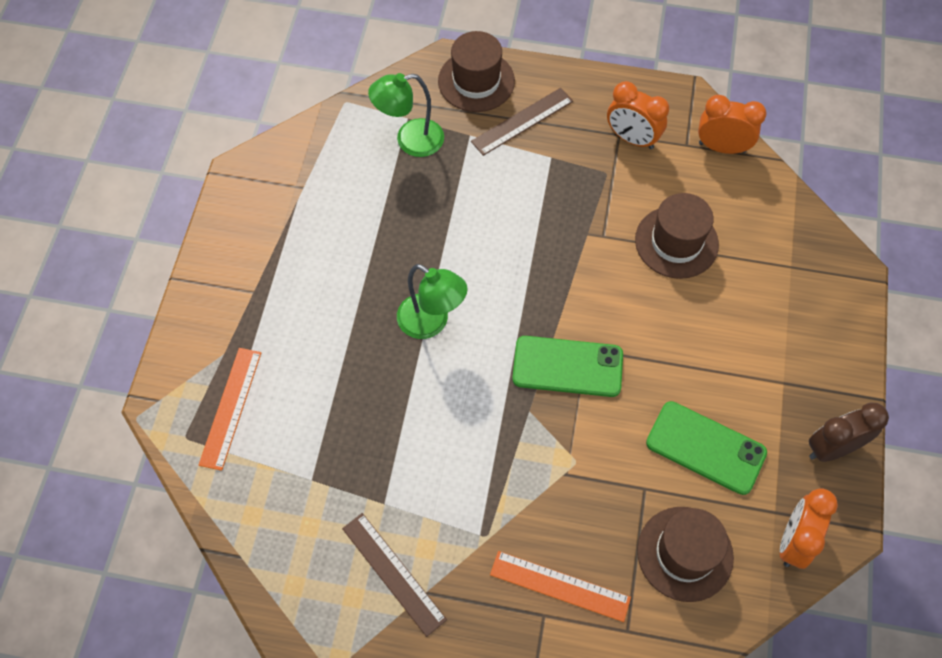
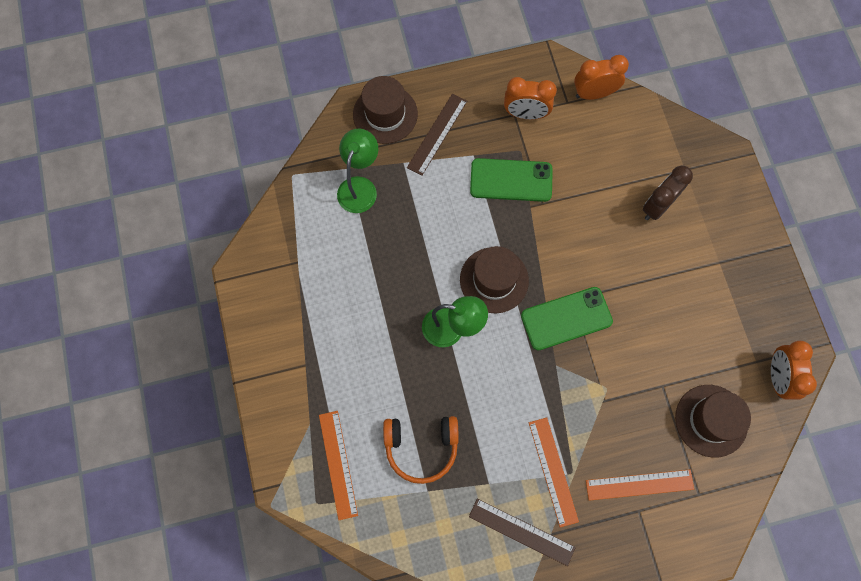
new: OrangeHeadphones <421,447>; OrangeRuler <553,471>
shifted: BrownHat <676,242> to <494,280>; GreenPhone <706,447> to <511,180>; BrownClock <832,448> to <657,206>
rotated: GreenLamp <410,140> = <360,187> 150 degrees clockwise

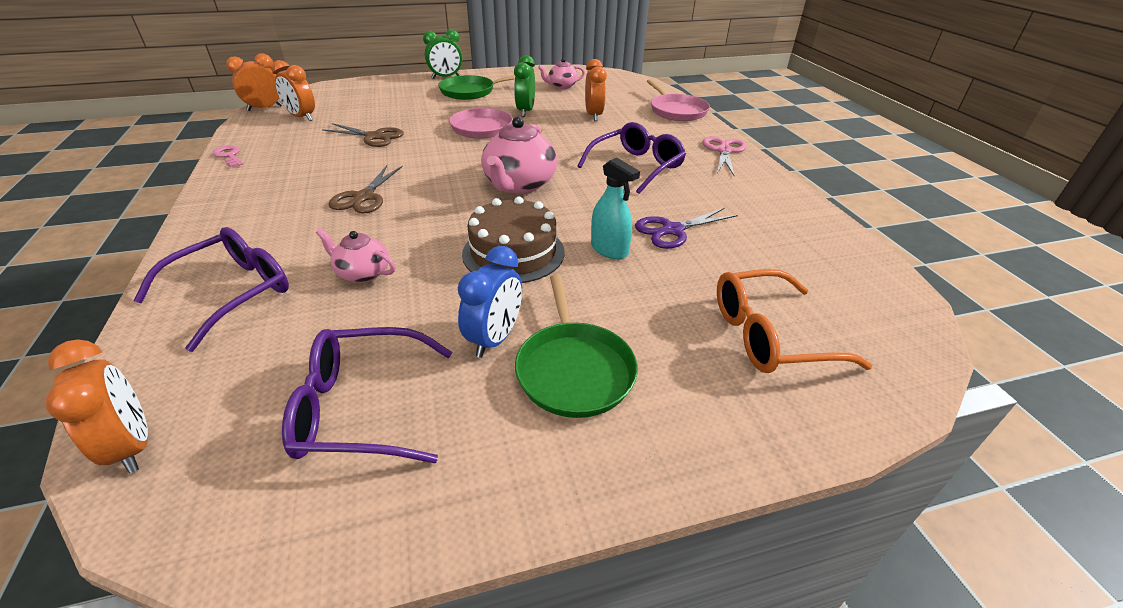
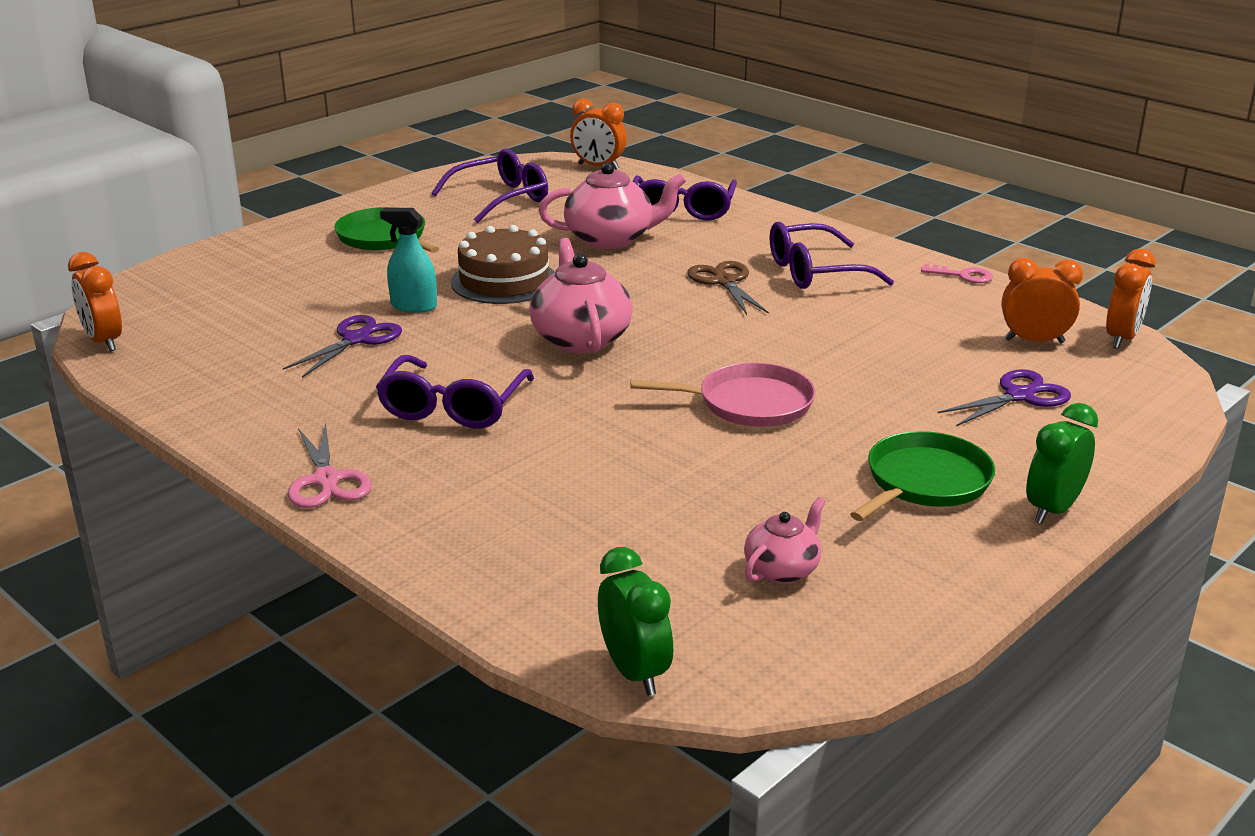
gone: BrownScissors <374,137>; BlueClock <494,339>; PinkPan <676,111>; OrangeGlasses <769,335>
new: PurpleGlasses <815,272>; PurpleScissors <1019,396>
shifted: GreenClock <525,111> to <634,672>; OrangeClock <593,116> to <104,341>
scaled: PinkTeapot <362,273> = <611,239> x1.76

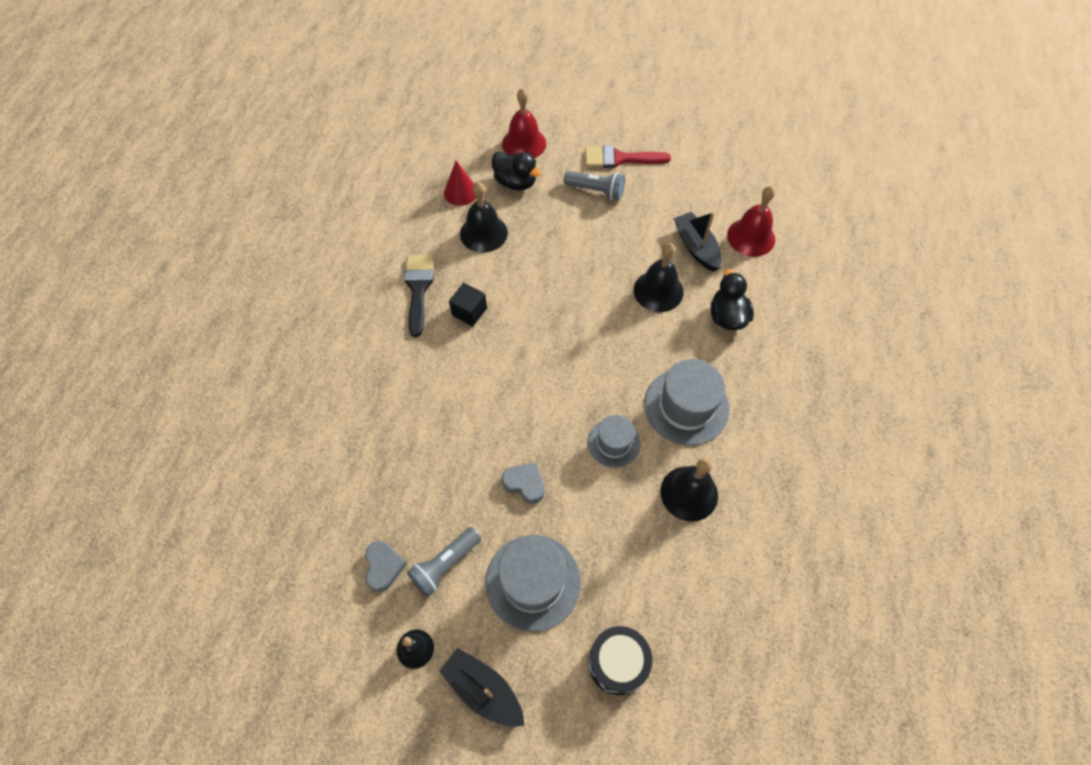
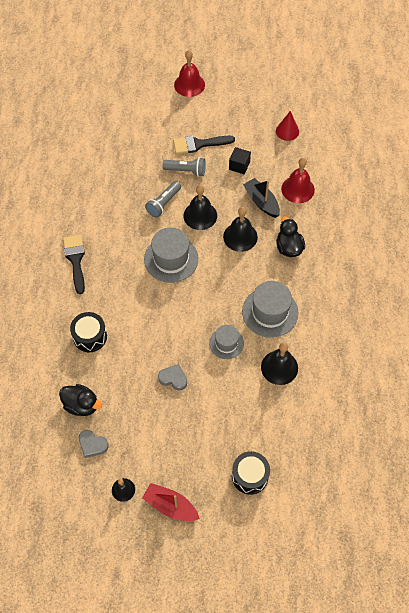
new: BlackDrum <90,336>
shifted: GreyFlashlight <445,565> to <163,203>; RedCone <460,192> to <287,131>; BlackCube <469,311> to <239,166>; BlackBell <483,233> to <200,215>; GreyHat <533,582> to <171,259>; BlackDuck <515,182> to <81,405>; RedBell <524,143> to <189,85>
repainted: BlackBoat <483,690> to RedBoat <170,506>; RedBrush <619,159> to BlackBrush <199,144>
rotated: GreyHeart <383,566> = <92,445> 135 degrees clockwise

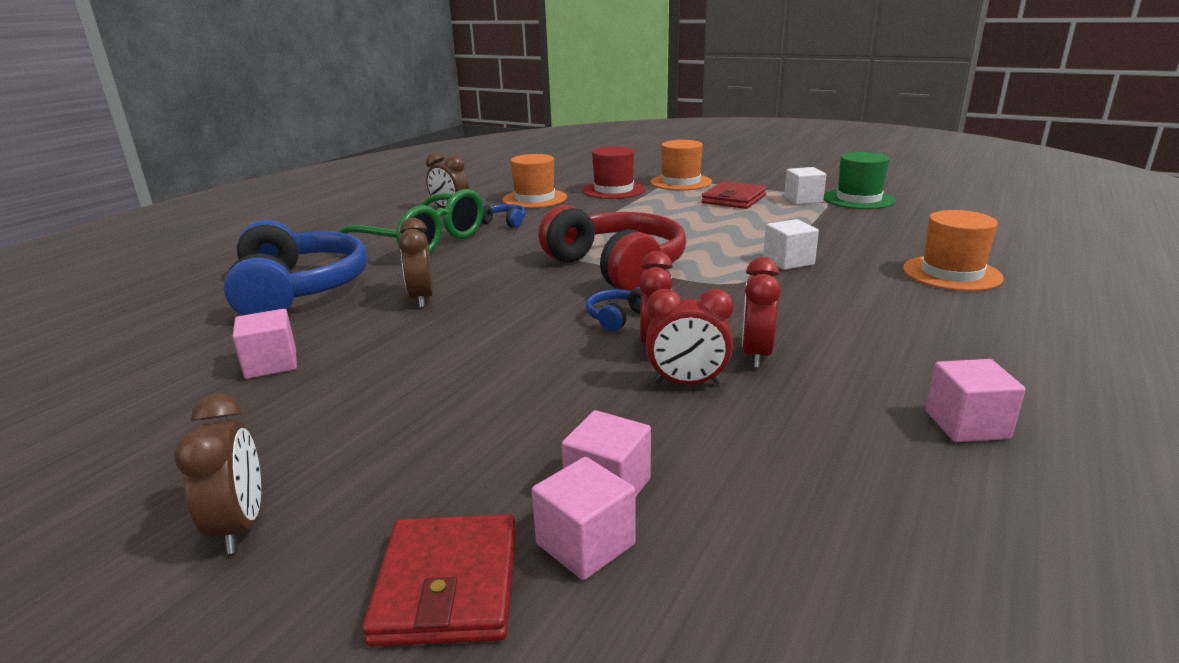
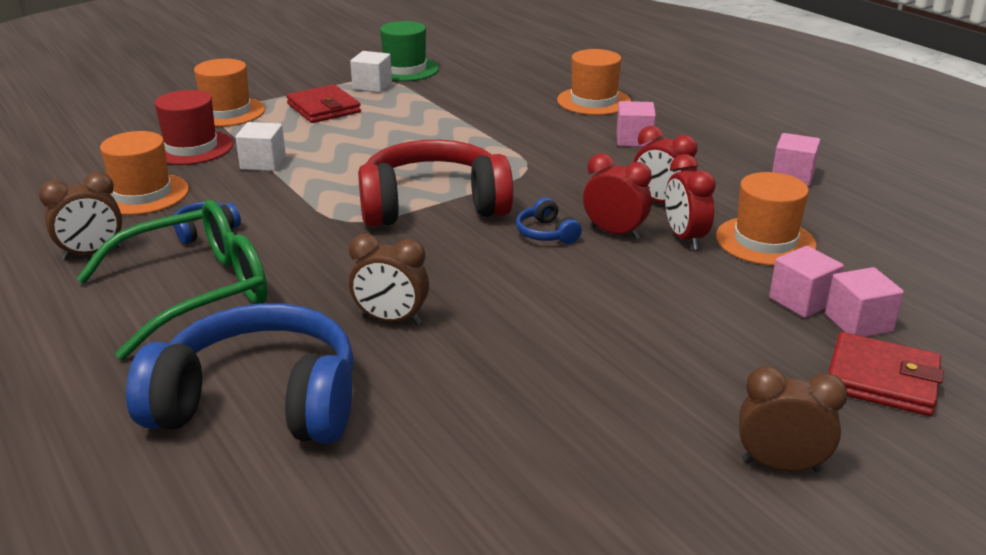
new: OrangeHat <765,241>
shifted: PinkCube <271,364> to <634,140>; WhiteCube <788,261> to <263,163>
rotated: RedClock <687,383> = <684,238> 135 degrees clockwise

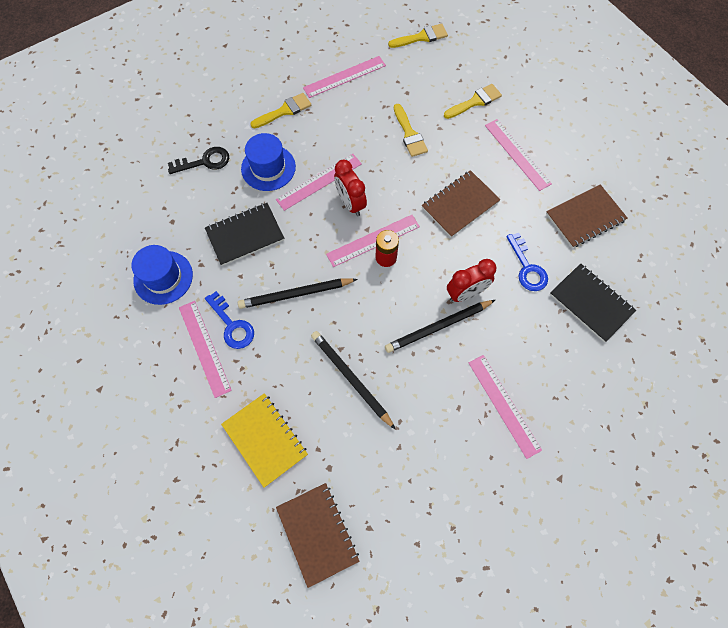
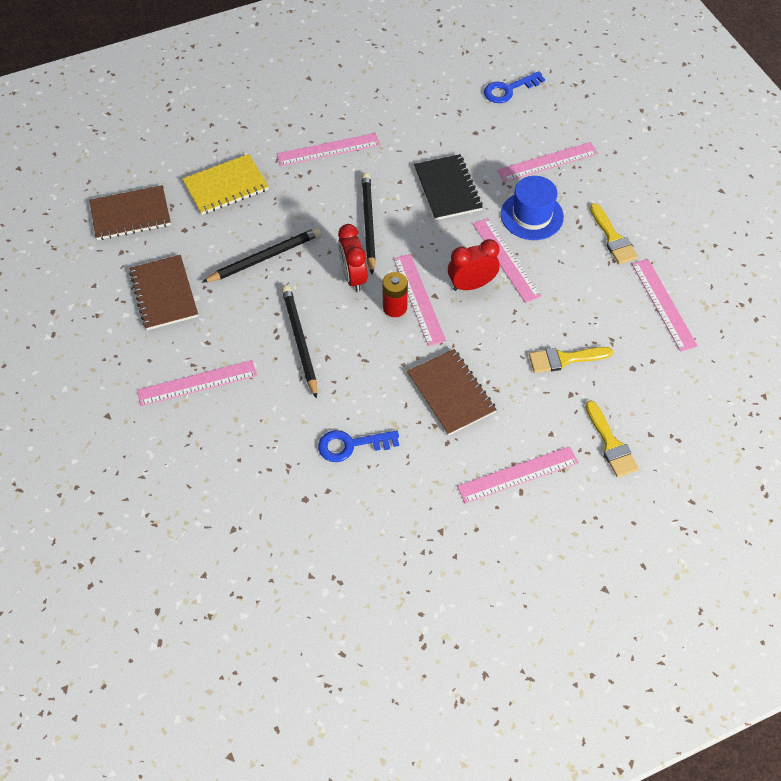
gone: BlueHat <163,277>; YellowBrush <421,37>; BlackNotebook <591,303>
shifted: BlueKey <232,325> to <508,90>; RedClock <466,293> to <353,277>; BrownNotebook <585,217> to <164,294>
swapped: BlackKey <205,161> to PinkRuler <547,162>

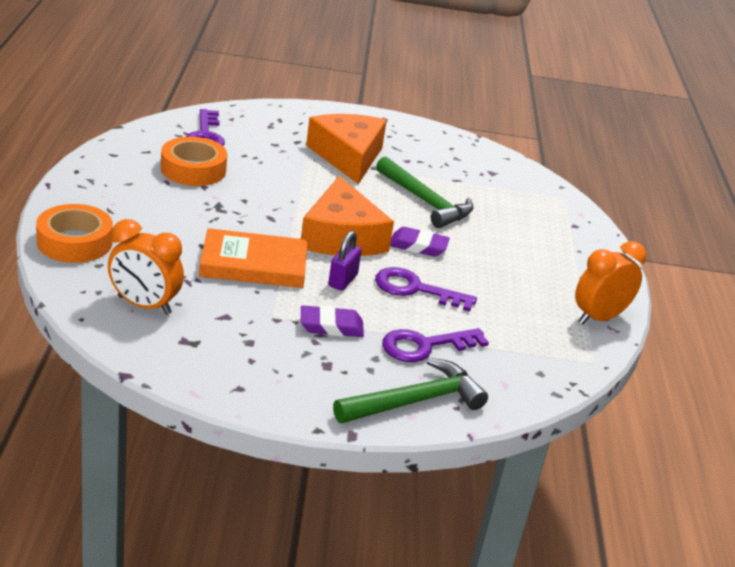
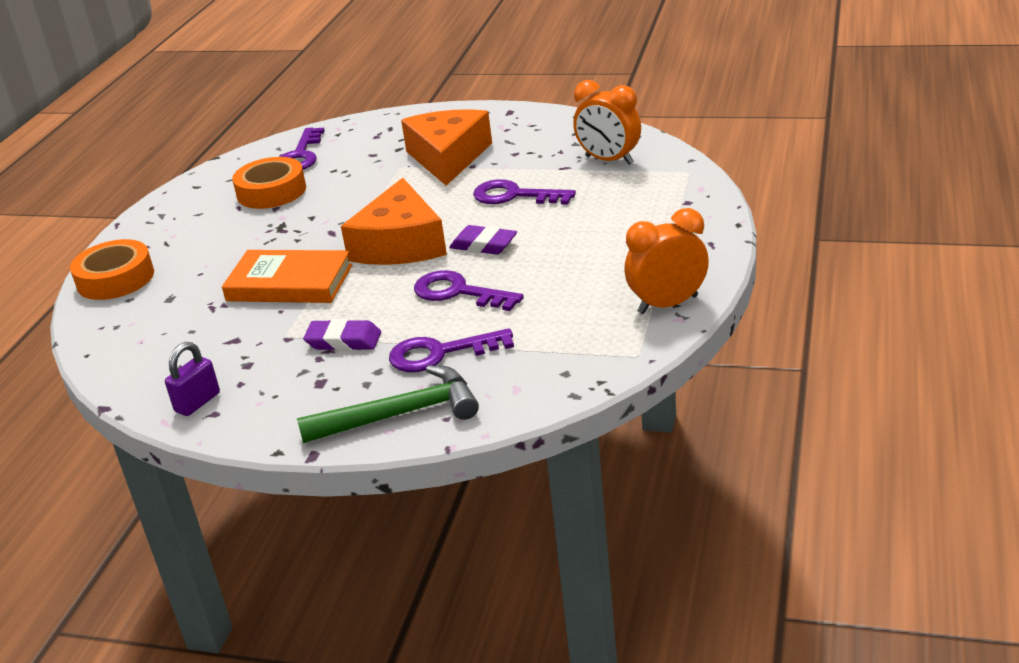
shifted: OrangeClock <144,305> to <609,160>; PurplePadlock <343,280> to <197,402>
swapped: GreenHammer <425,202> to PurpleKey <515,196>

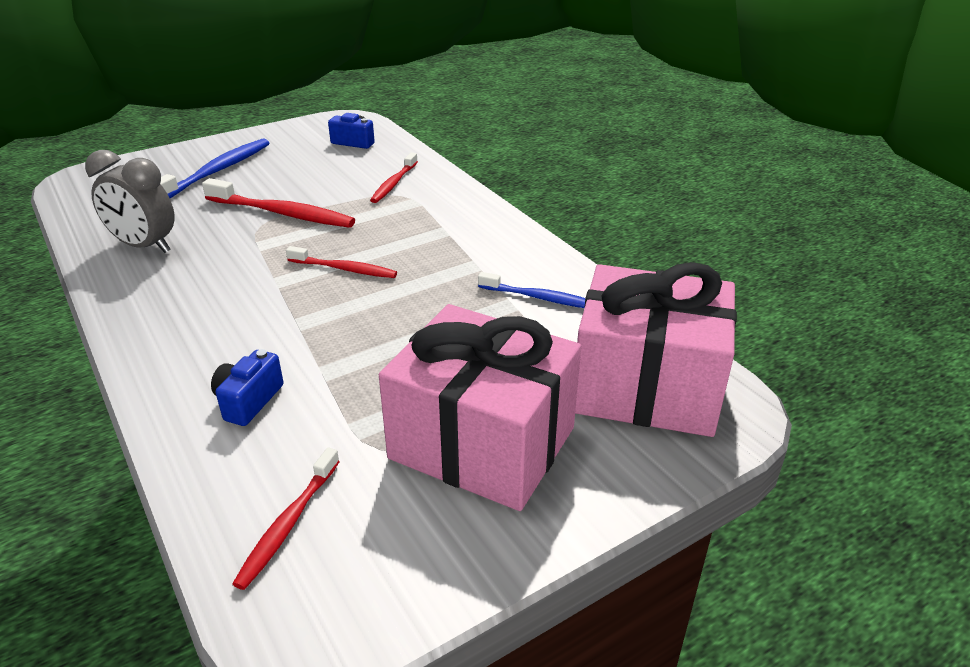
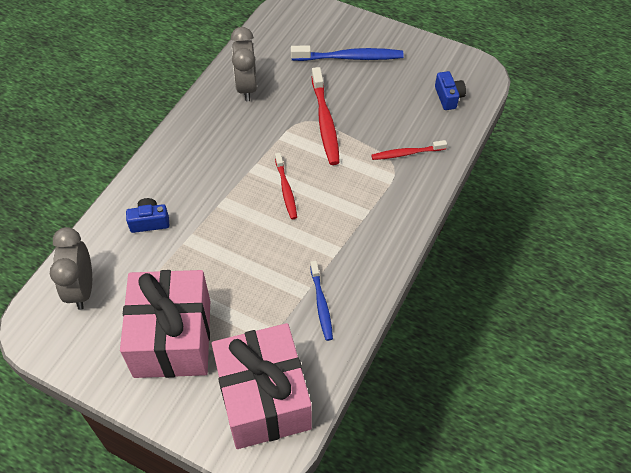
swapped: RedToothbrush <288,524> to GreyClock <82,289>

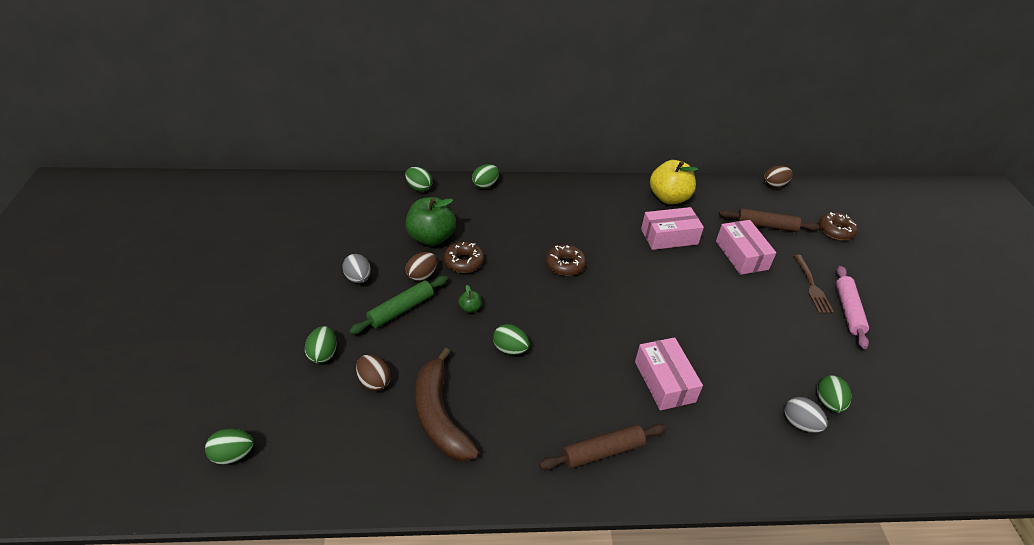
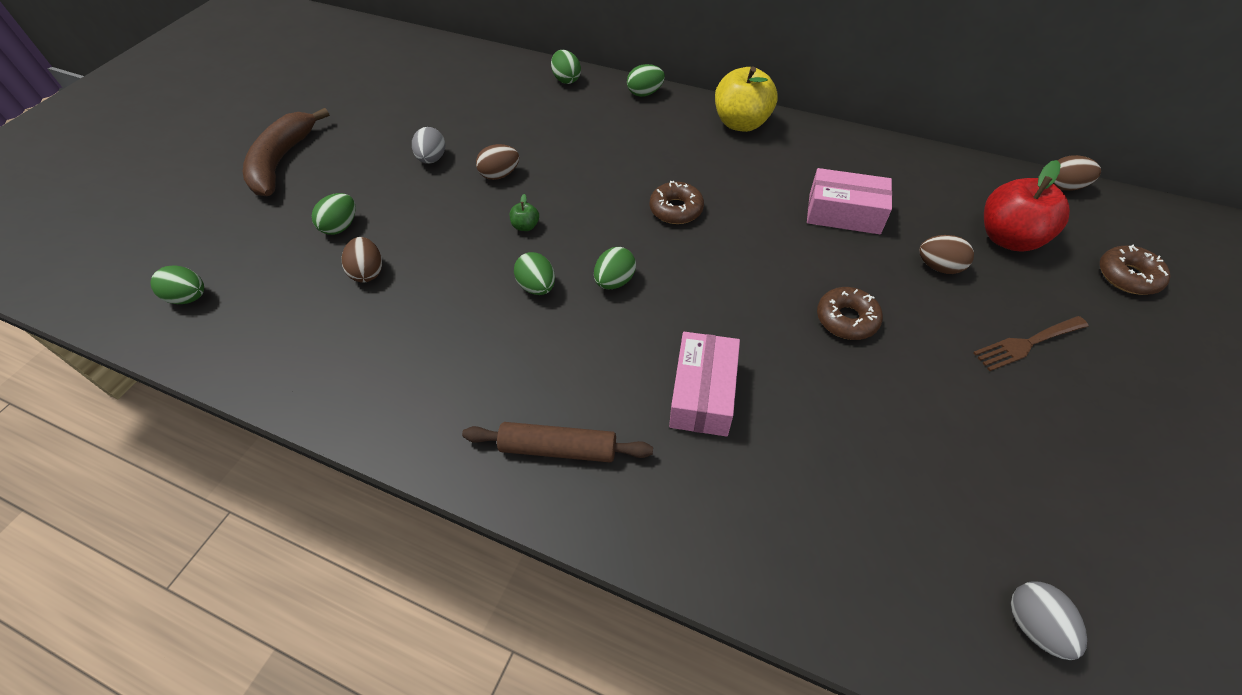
gone: GreenRollingPin <401,310>; GreenApple <431,237>; PinkRollingPin <848,310>
shifted: BrownBanana <439,415> to <282,161>; BrownDonut <464,262> to <846,319>; YellowApple <669,198> to <741,123>; GreyEgg <799,424> to <1033,625>; GreenEgg <828,402> to <614,281>
swapped: PinkBox <741,255> to BrownEgg <938,267>; BrownRollingPin <766,226> to RedApple <1008,238>
rotated: BrownFork <812,287> = <1026,344> 45 degrees clockwise

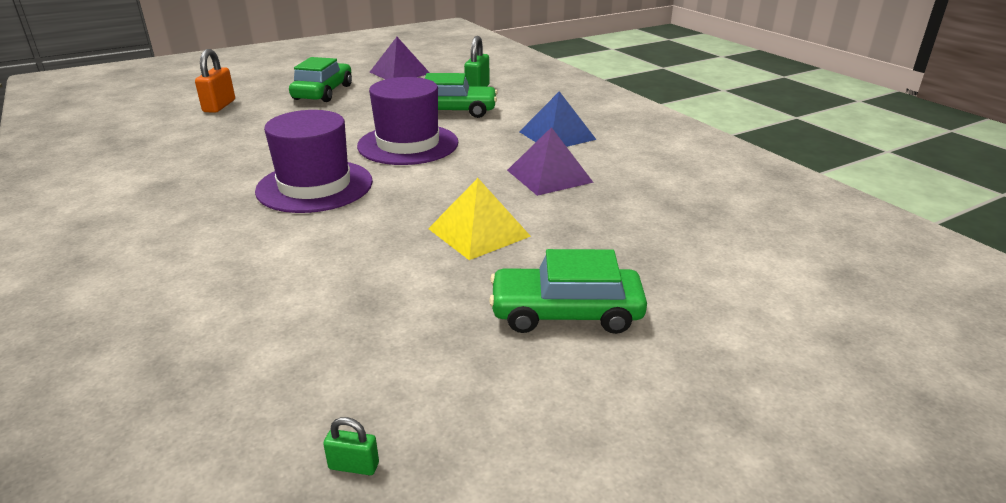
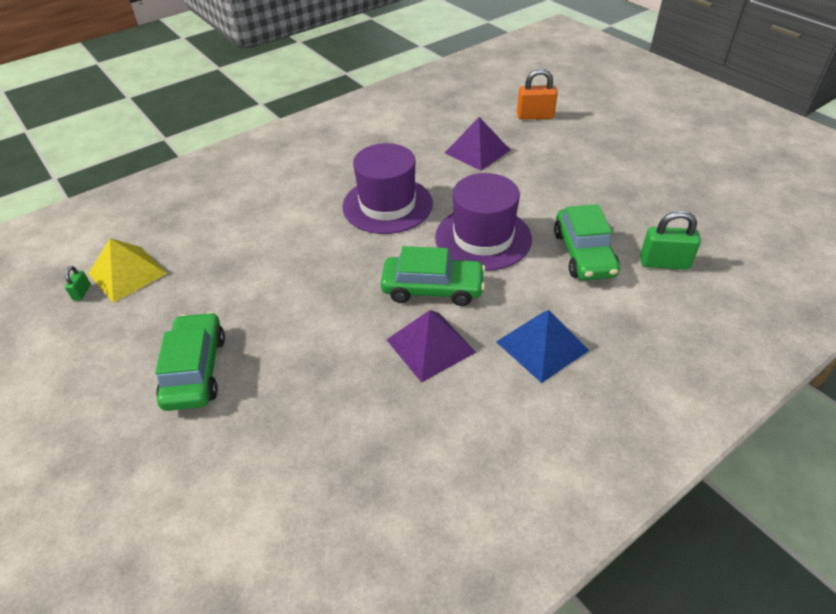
shifted: GreenCar <323,92> to <432,288>; PurplePyramid <399,73> to <477,151>; YellowPyramid <478,232> to <127,273>

